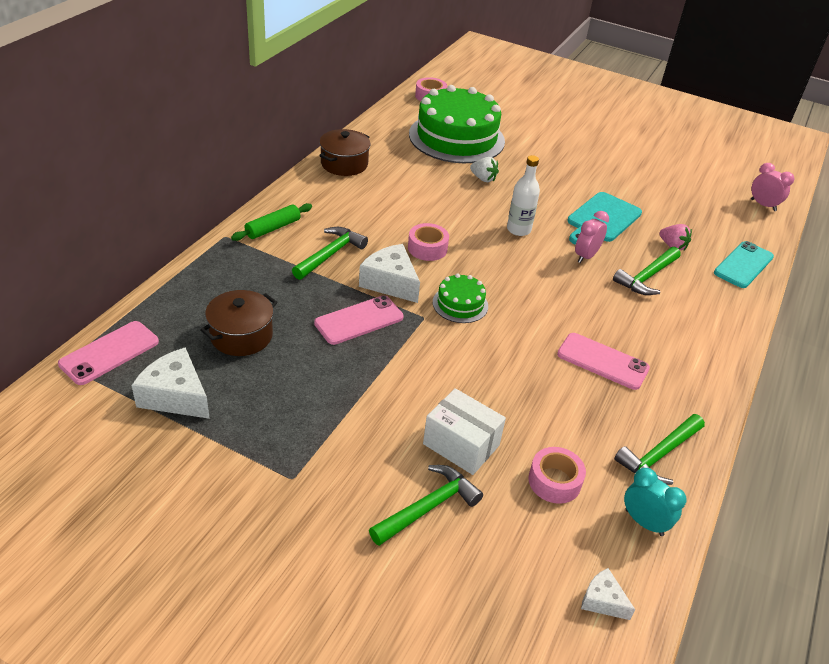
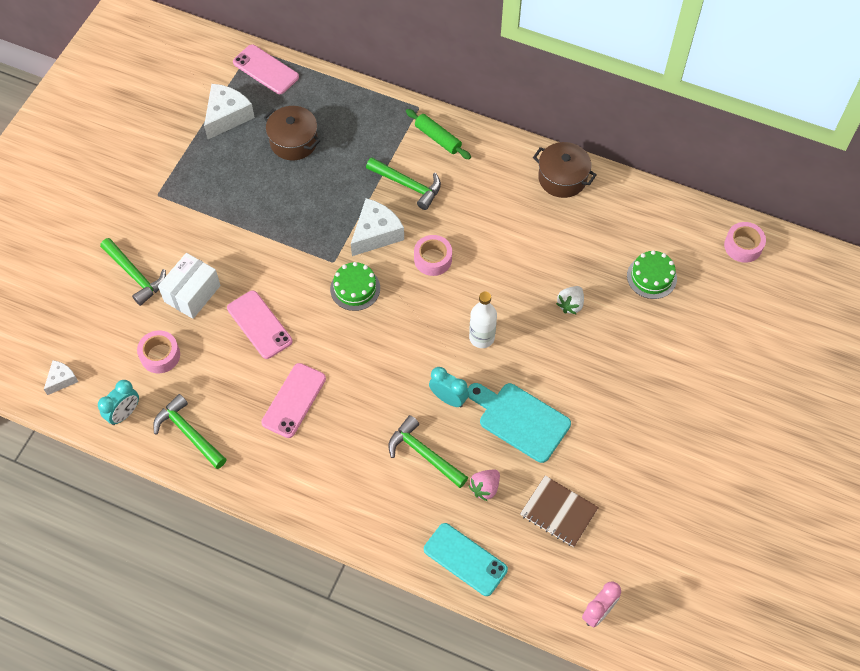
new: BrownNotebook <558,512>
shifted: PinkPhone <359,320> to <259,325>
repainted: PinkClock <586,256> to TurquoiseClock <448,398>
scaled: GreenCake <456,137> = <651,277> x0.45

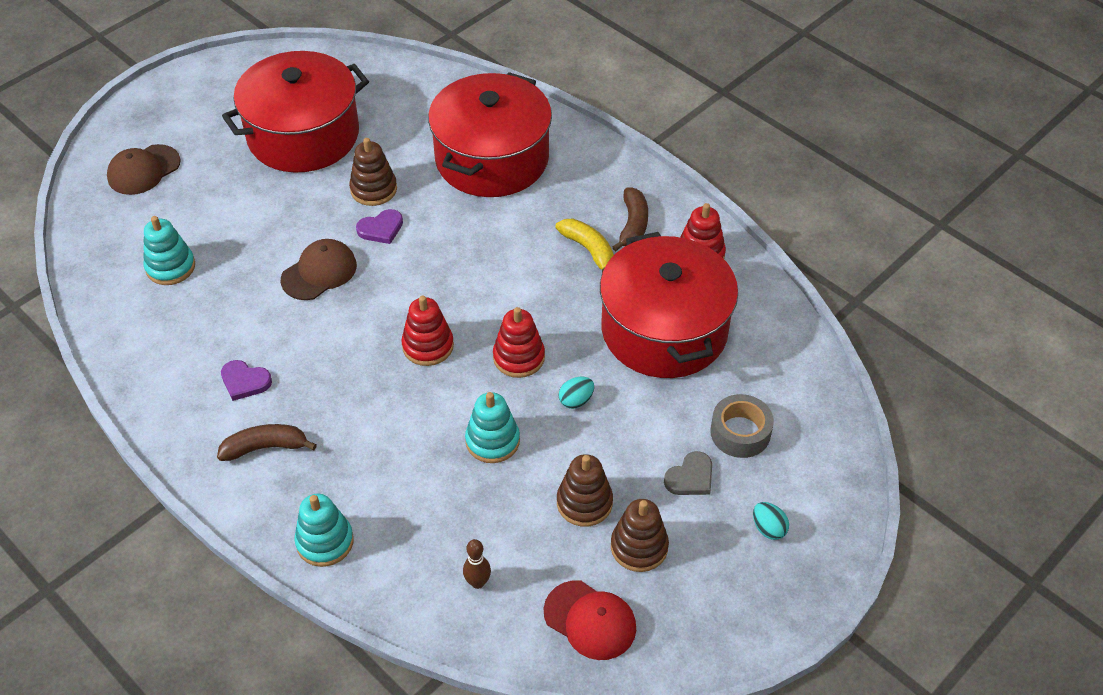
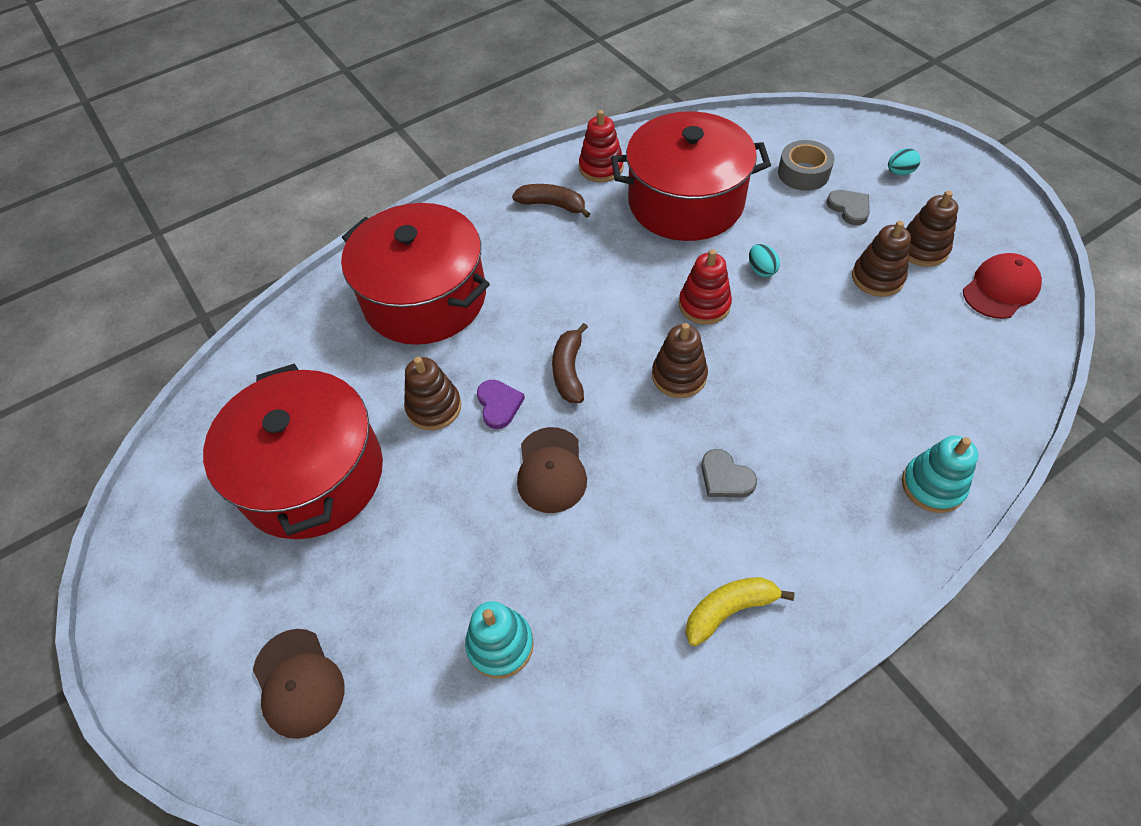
gone: PurpleHeart <245,381>; BrownBowlingPin <477,582>; TurquoiseStackingToy <492,441>
new: GreyHeart <725,477>
shifted: BrownBanana <265,447> to <569,370>; YellowBanana <589,250> to <729,610>
repainted: RedStackingToy <428,346> to BrownStackingToy <679,376>
rotated: BrownCap <319,272> = <551,470> 150 degrees counterclockwise

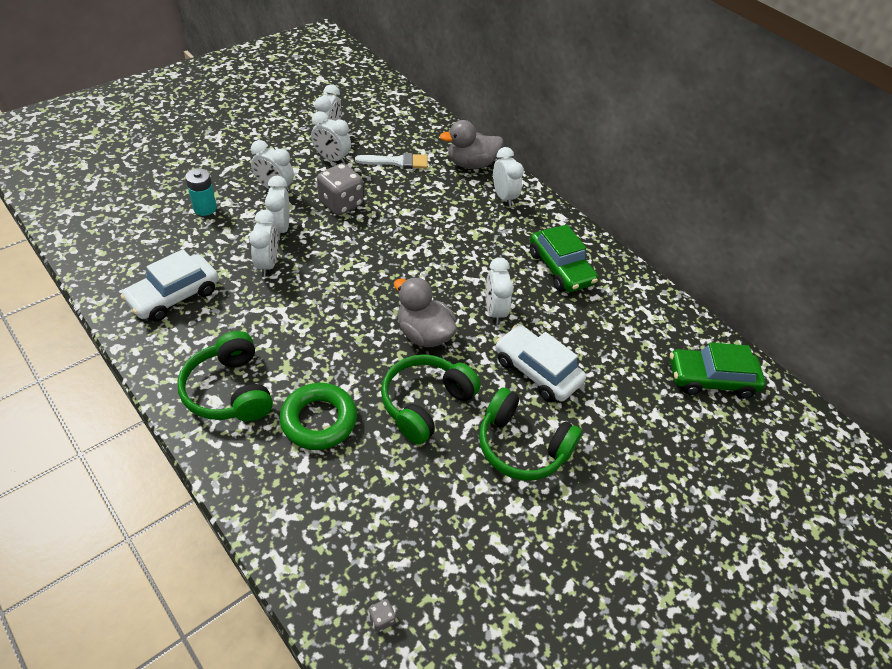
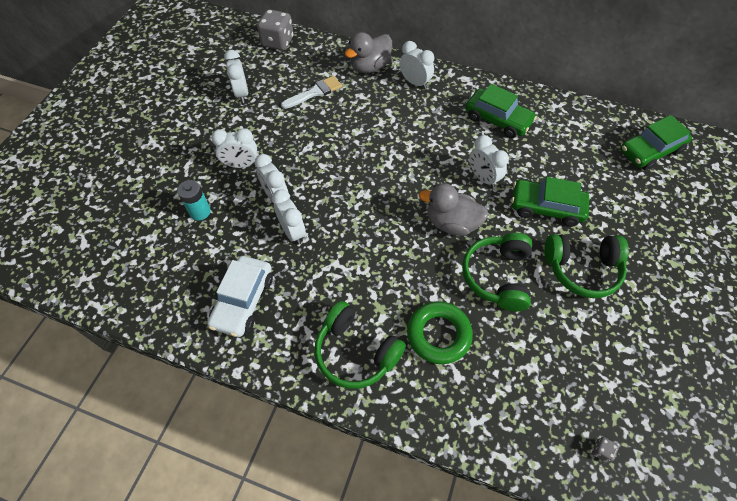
gone: WhiteClock <331,159>
shifted: GreyDice <341,203> to <278,42>
repainted: WhiteCar <537,371> to GreenCar <546,207>

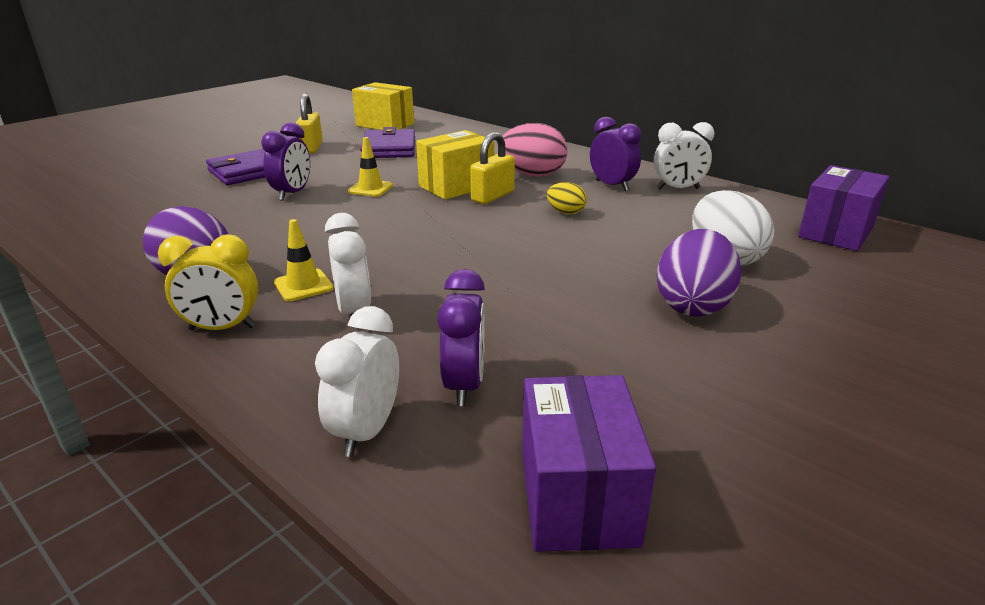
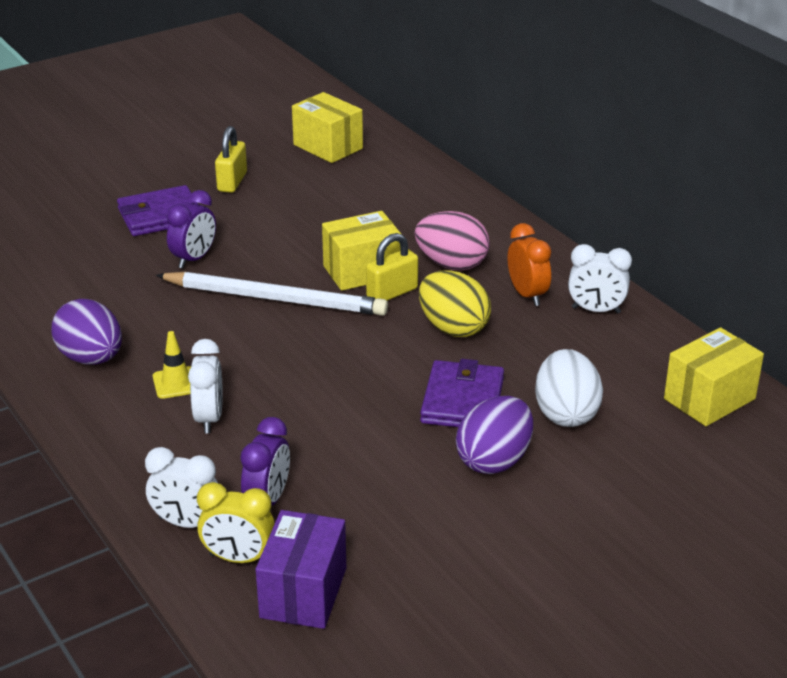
gone: YellowTrafficCone <370,188>
new: WhitePencil <275,298>
shifted: YellowClock <222,328> to <238,558>; PurpleWallet <389,148> to <462,400>
repainted: PurpleClock <612,186> to OrangeClock <527,295>; PurpleBox <835,232> to YellowBox <709,399>
rotated: WhiteClock <366,431> = <186,523> 105 degrees counterclockwise
scaled: YellowEgg <565,212> = <453,328> x1.91

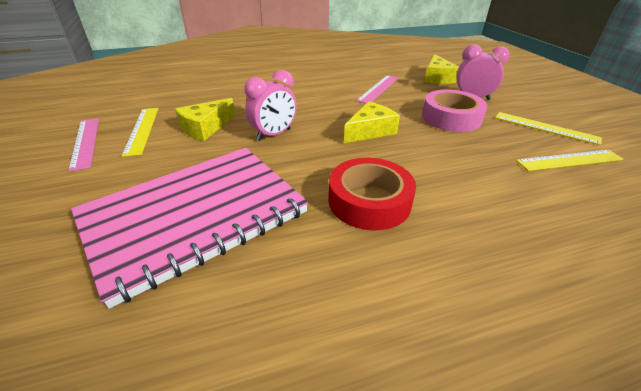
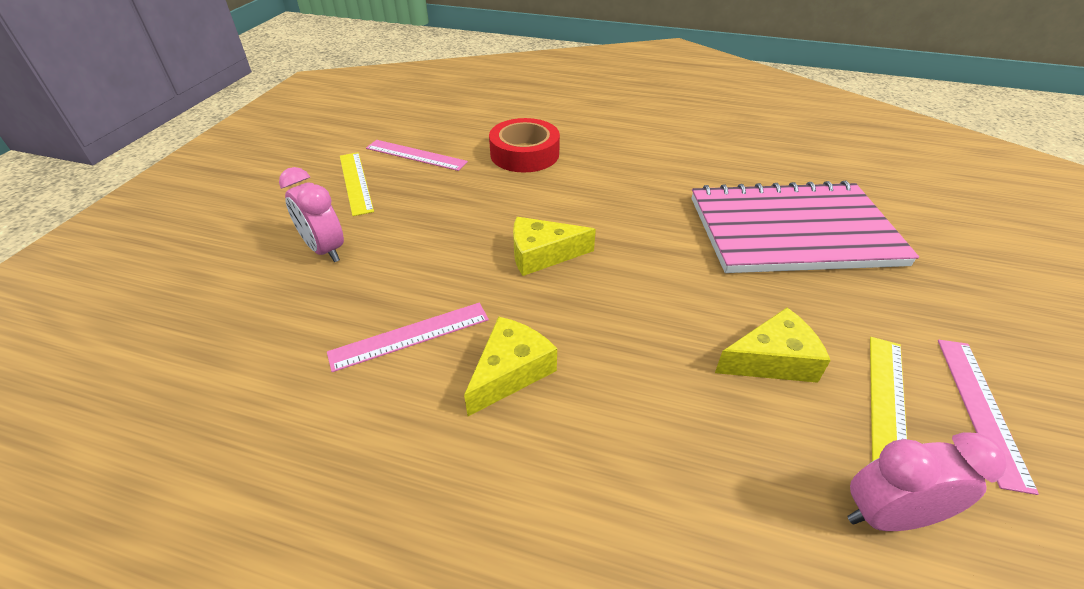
gone: PinkTape <451,118>
shifted: PinkClock <273,135> to <886,516>; RedTape <369,201> to <524,154>; YellowCheese <437,78> to <510,372>
repainted: YellowRuler <569,160> to PinkRuler <416,155>

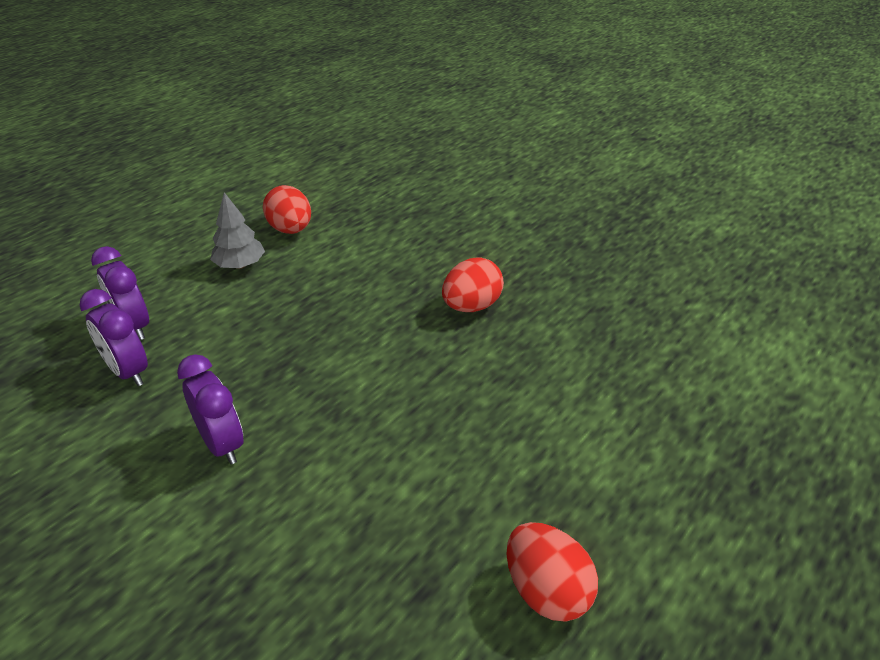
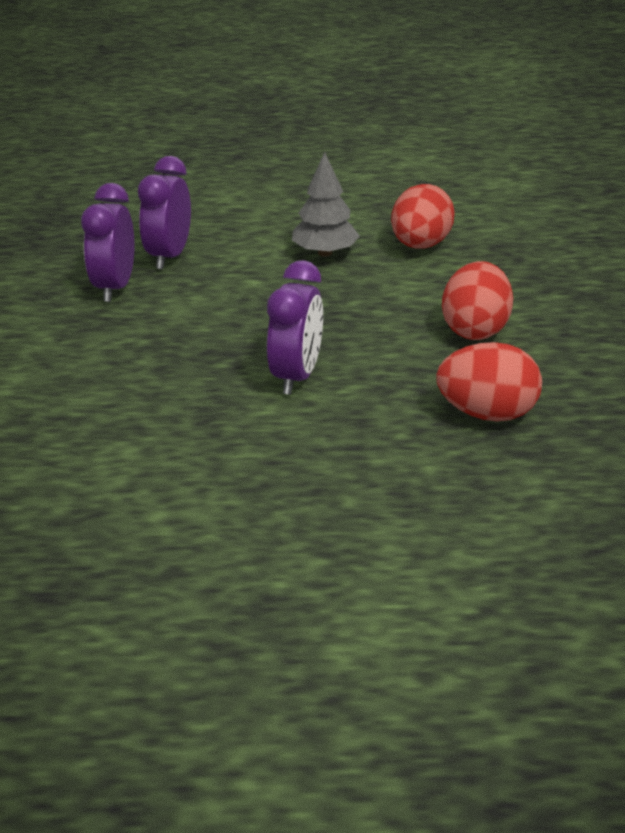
shifted: PurpleClock <222,444> to <296,376>; RedEgg <546,591> to <475,329>

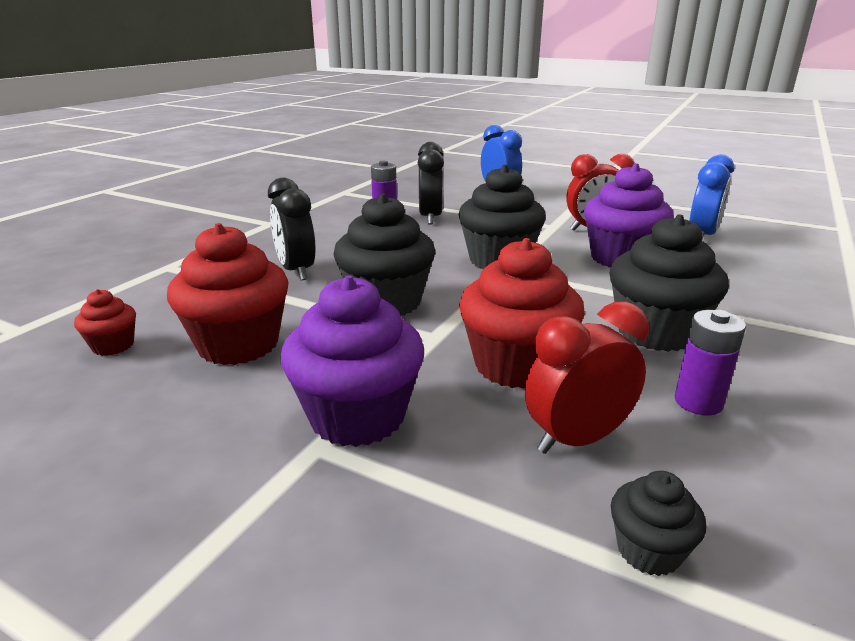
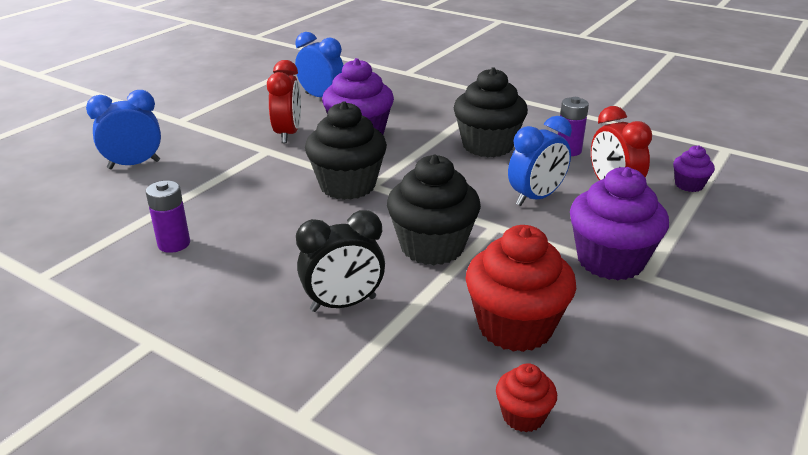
gone: BlackClock <430,218>
swapped: RedCupcake <516,365> to BlueClock <536,198>
repainted: BlackCupcake <648,550> to PurpleCupcake <689,185>

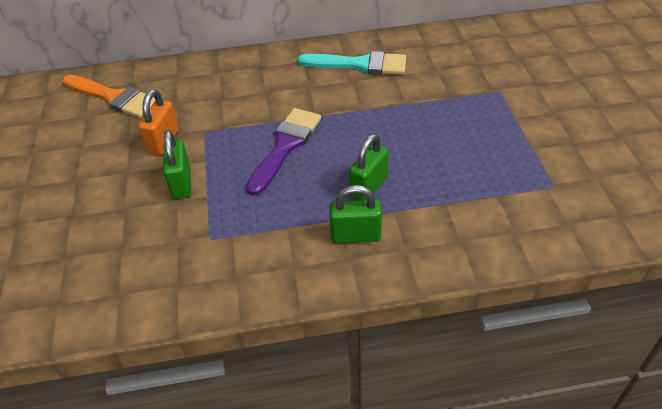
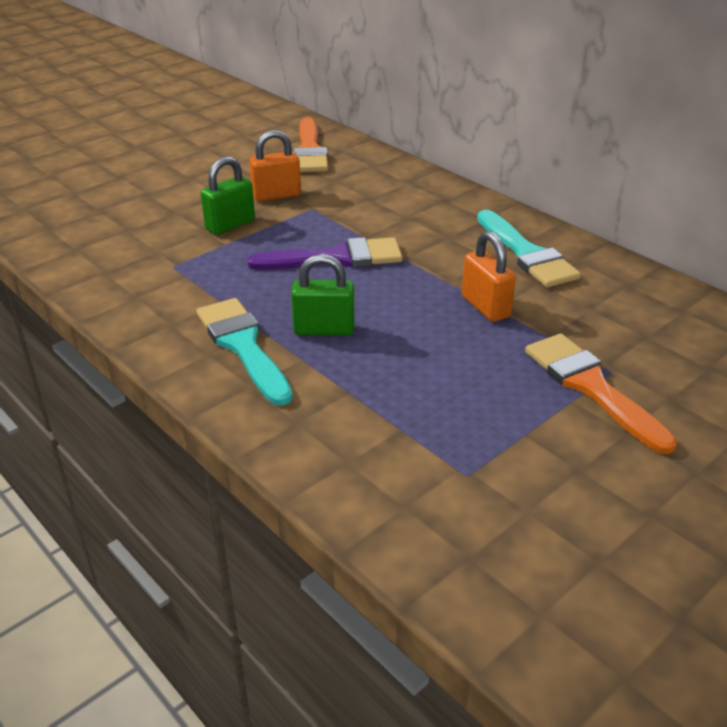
new: OrangePadlock <485,307>; OrangeBrush <591,387>
swapped: GreenPadlock <355,236> to TurquoiseBrush <243,346>

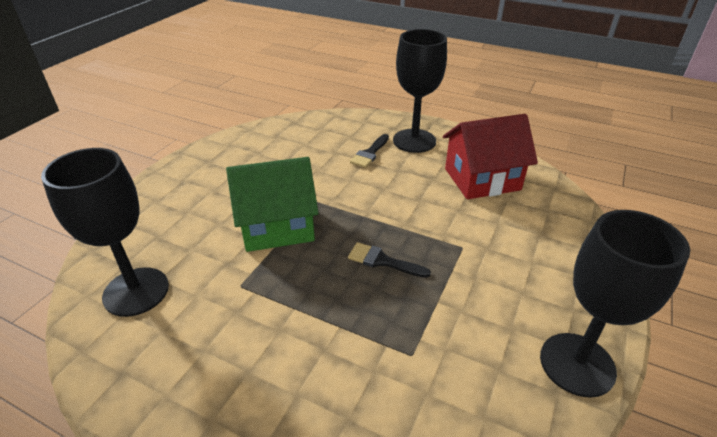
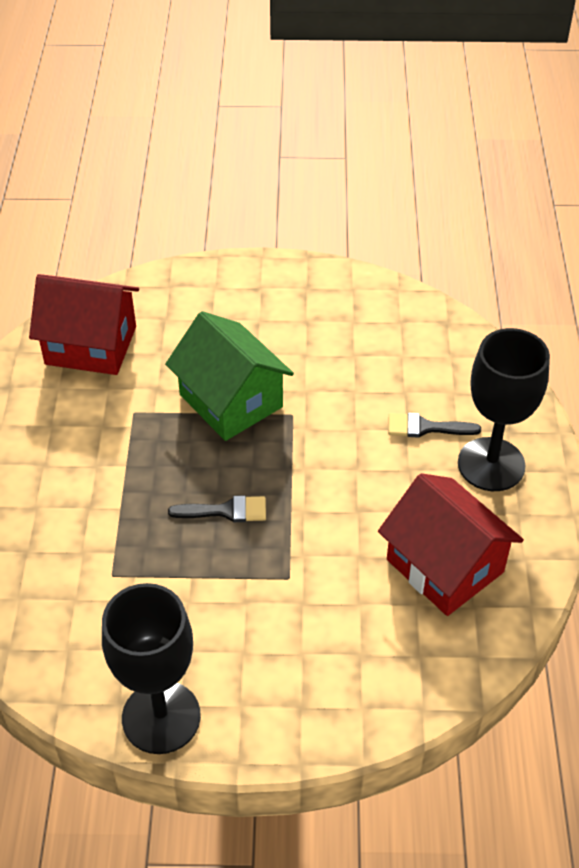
swapped: BlackGoblet <136,291> to RedHouse <91,345>
rotated: BlackBrush <382,261> = <226,511> 90 degrees clockwise

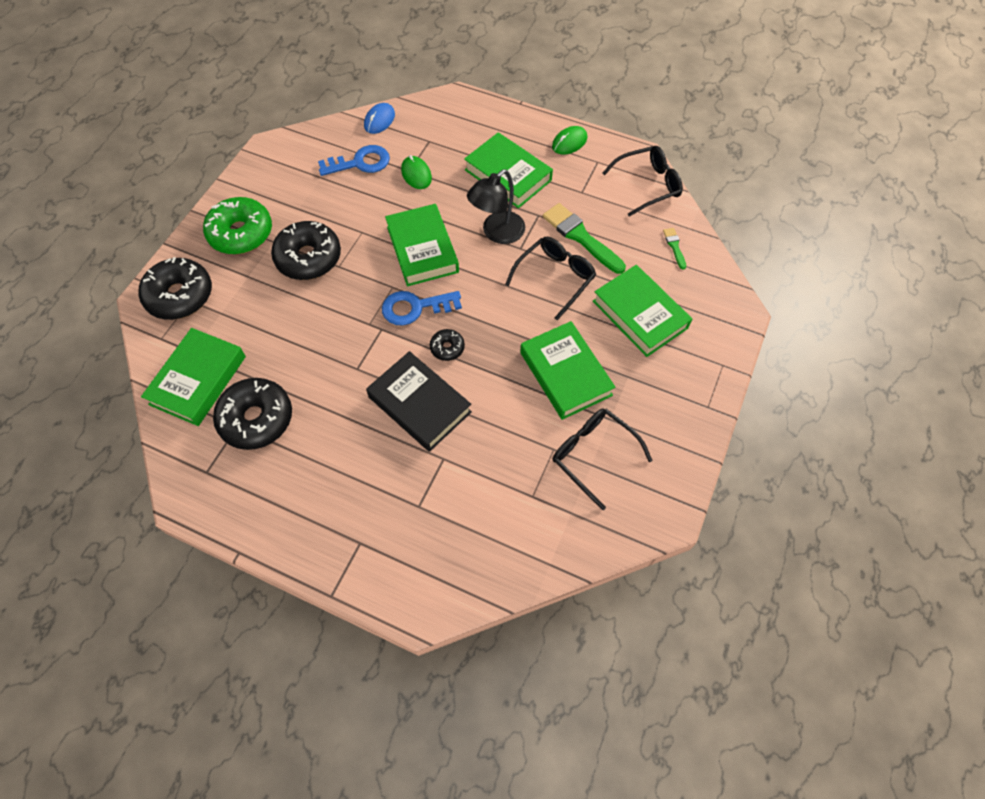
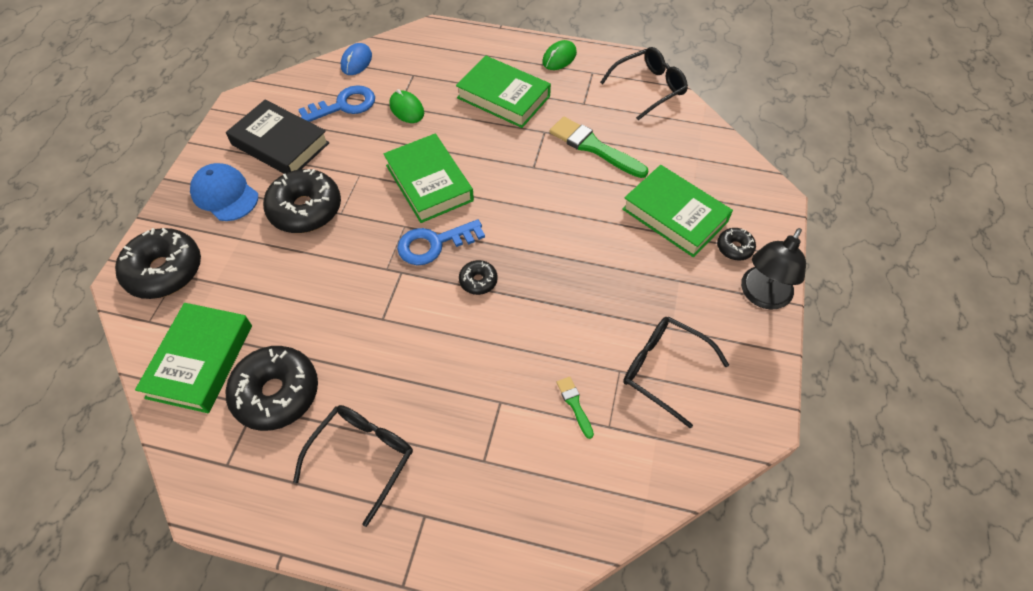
gone: GreenBook <565,374>
new: BlackDonut <734,248>
shifted: BlackBook <419,404> to <280,144>; BlackLamp <497,233> to <762,296>; BlackGlasses <555,278> to <362,457>; GreenBrush <674,246> to <574,404>
swapped: GreenDonut <241,233> to BlueCap <225,194>

